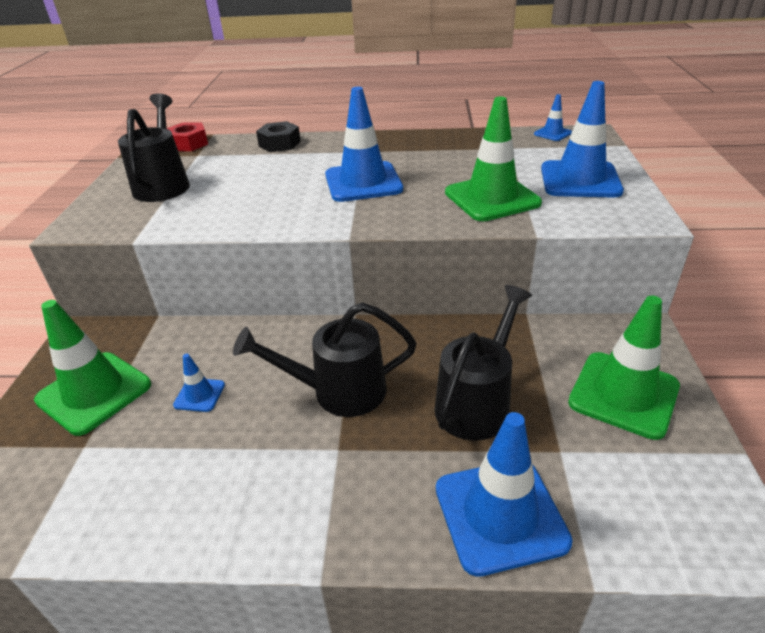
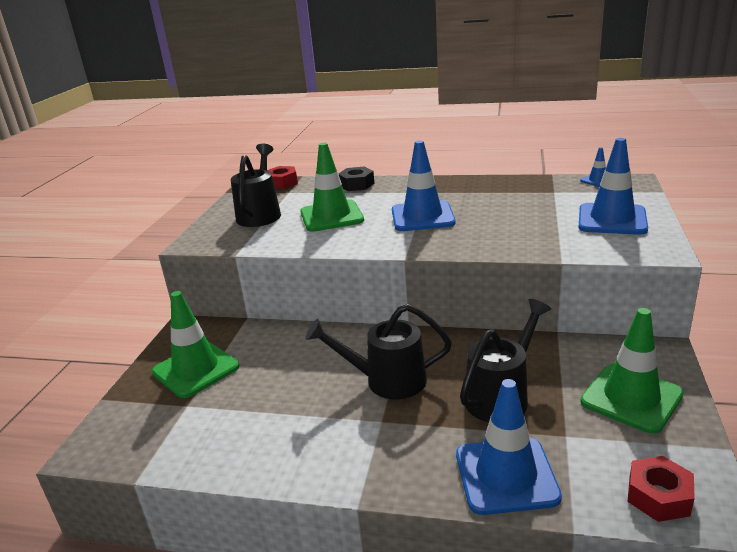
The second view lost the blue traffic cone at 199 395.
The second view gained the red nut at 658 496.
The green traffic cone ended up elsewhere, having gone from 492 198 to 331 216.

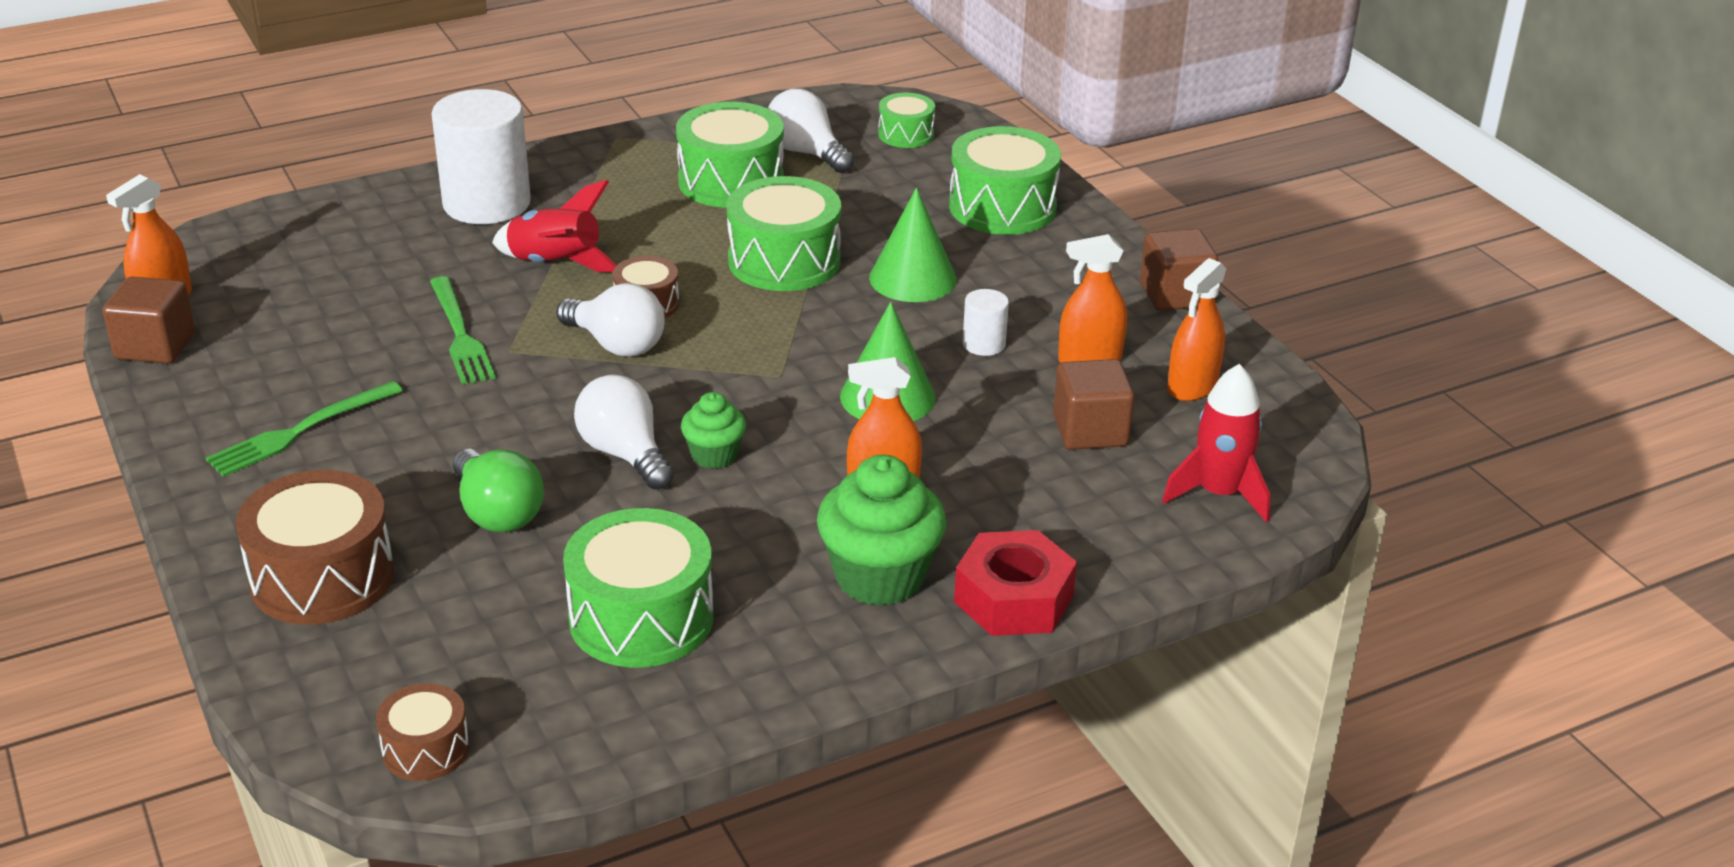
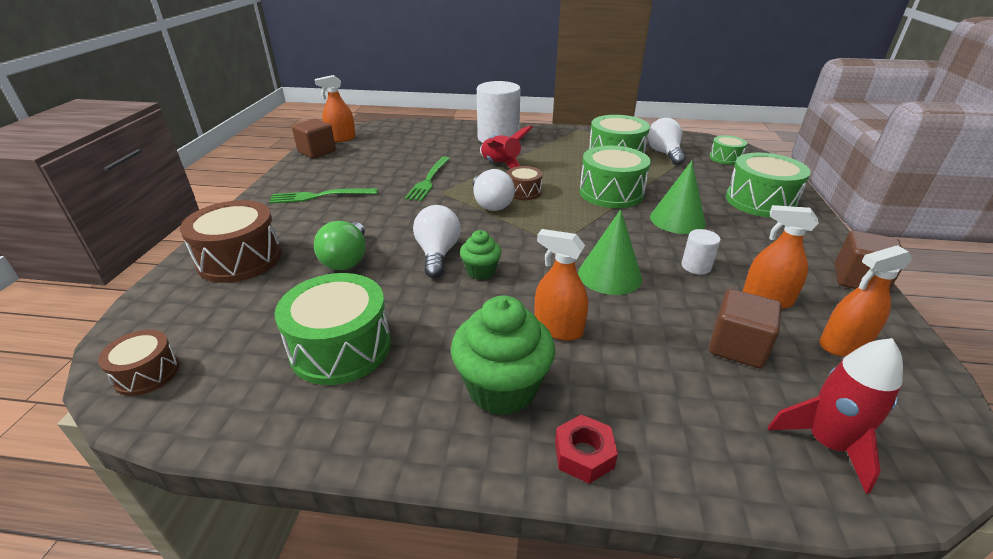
The size of the red nut at 1013 599 changed by a factor of 0.61.

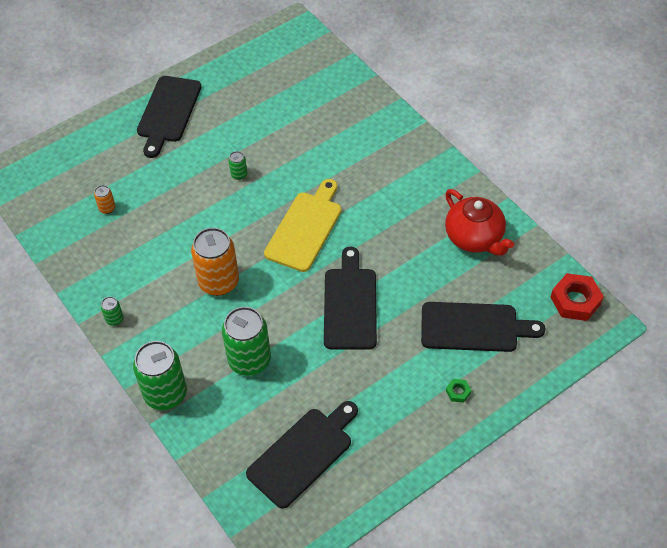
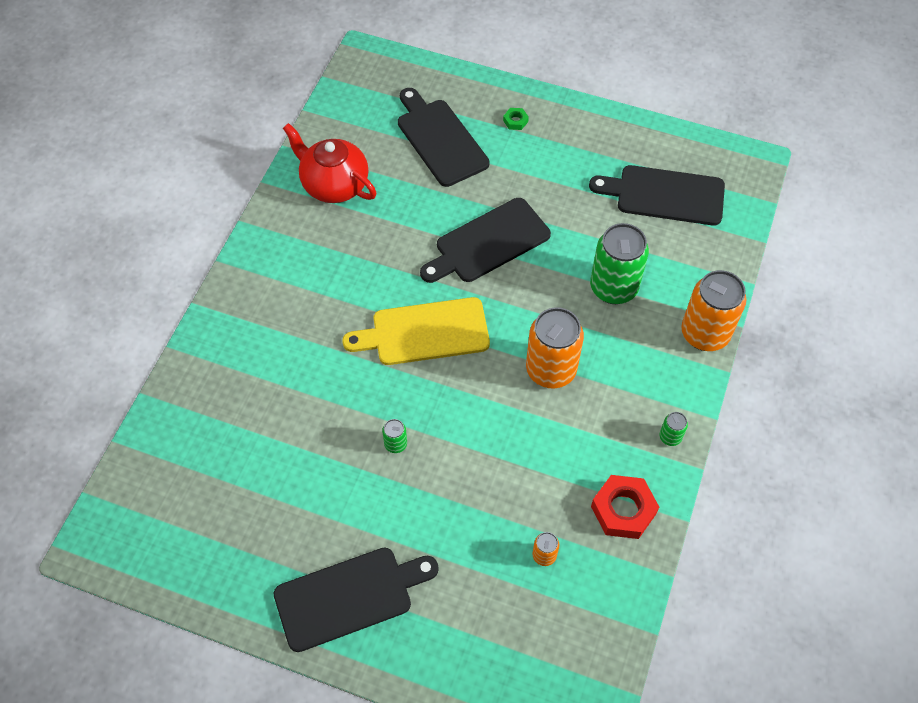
The red nut ended up elsewhere, having gone from 575 301 to 623 510.
What was the green can at 165 394 turned into the orange can at 705 334.
The red teapot at 474 238 ended up facing another way, 75 degrees counterclockwise from before.

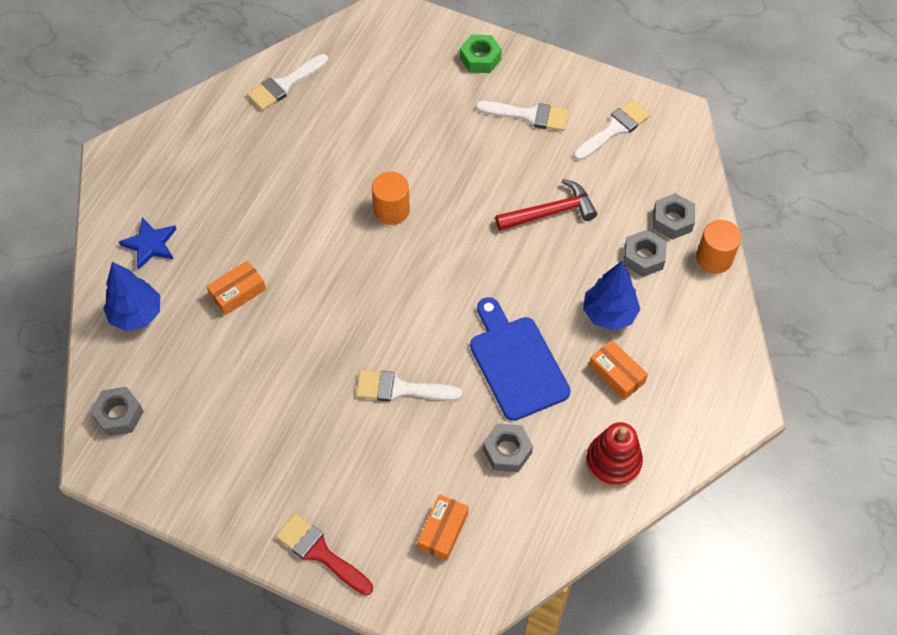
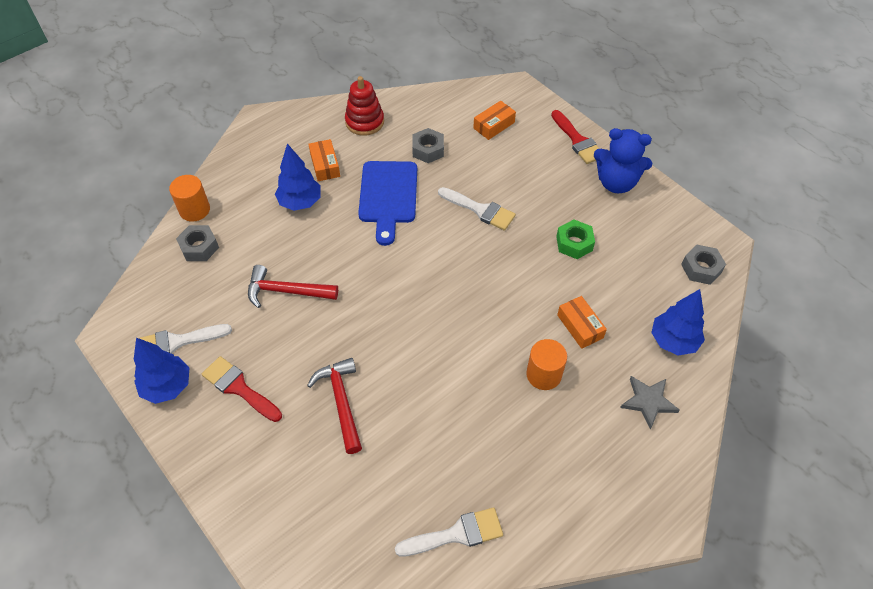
The second view lost the grey nut at 643 257.
The second view gained the blue tree at 167 386.
The second view gained the red hammer at 341 402.
The second view gained the blue teddy bear at 616 182.
The orange cylinder ended up elsewhere, having gone from 391 210 to 543 374.
The green nut ended up elsewhere, having gone from 480 58 to 574 243.
What was the blue star at 150 244 turned into the grey star at 648 401.
What was the white brush at 529 115 turned into the red brush at 239 388.
The orange box at 237 292 ended up facing another way, 75 degrees clockwise from before.

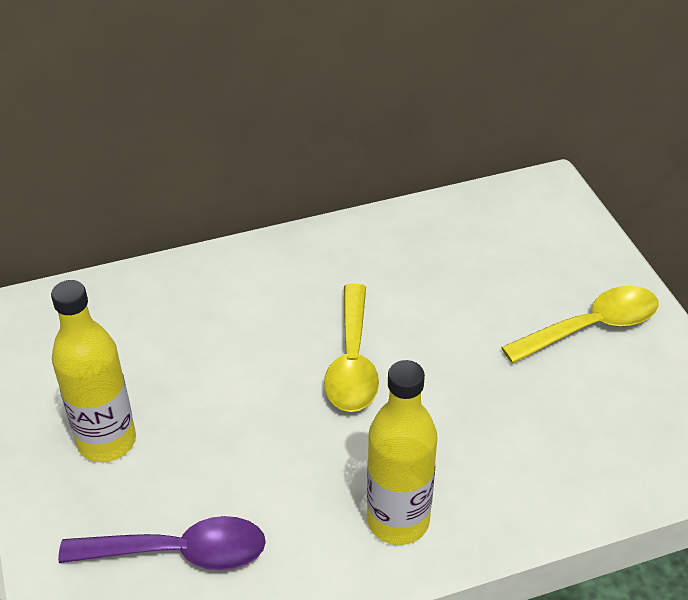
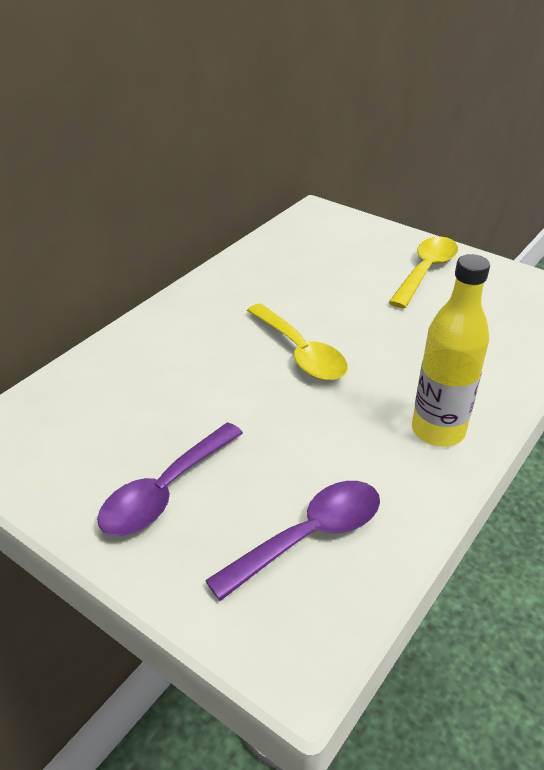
Where the yellow bottle stood at 107 441, the purple spoon came to stand at 165 491.

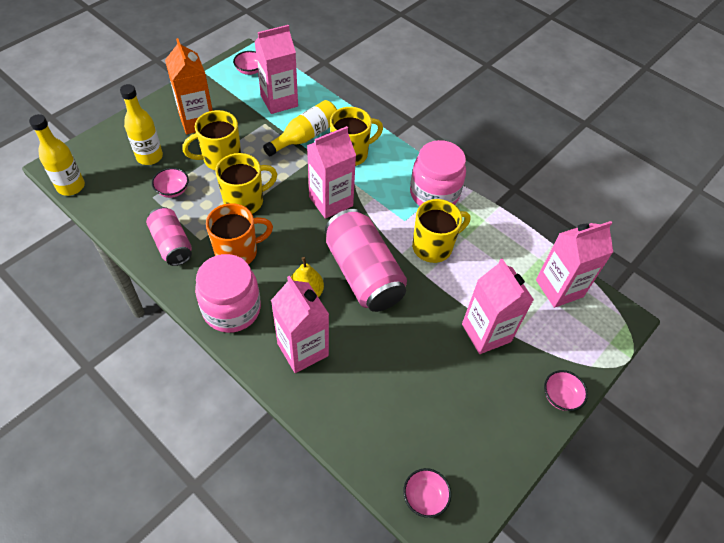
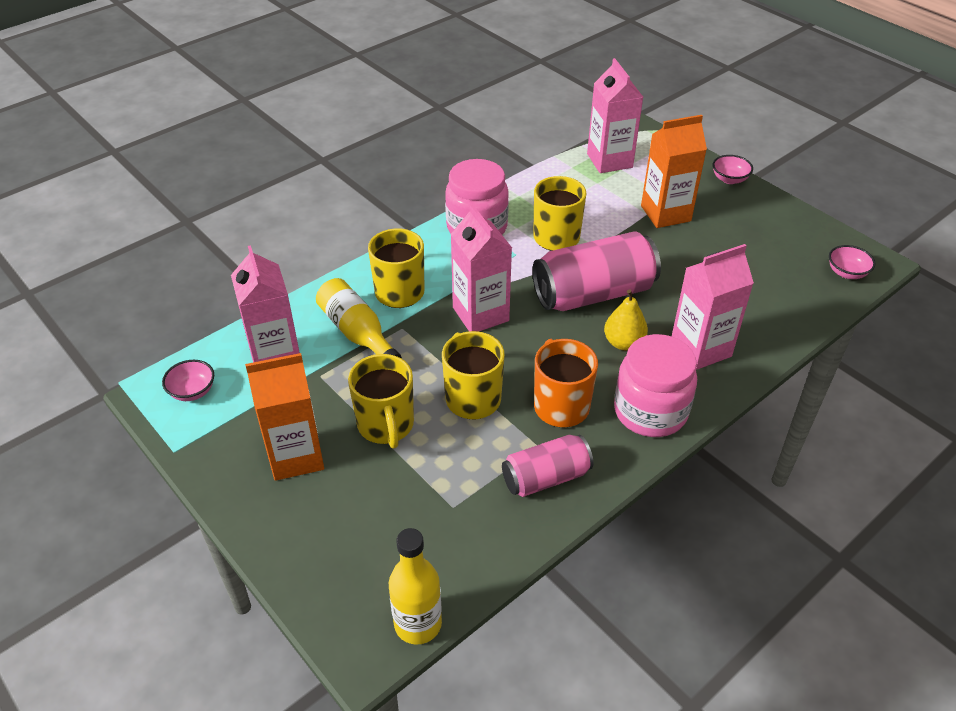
The second view lost the yellow bottle at 149 157.
The second view lost the pink bowl at 173 190.
What was the pink carton at 486 333 turned into the orange carton at 665 213.

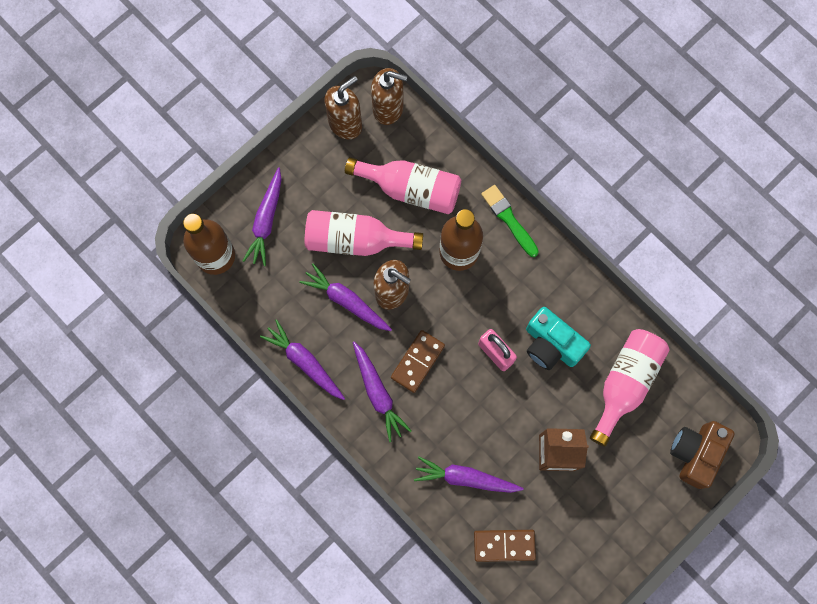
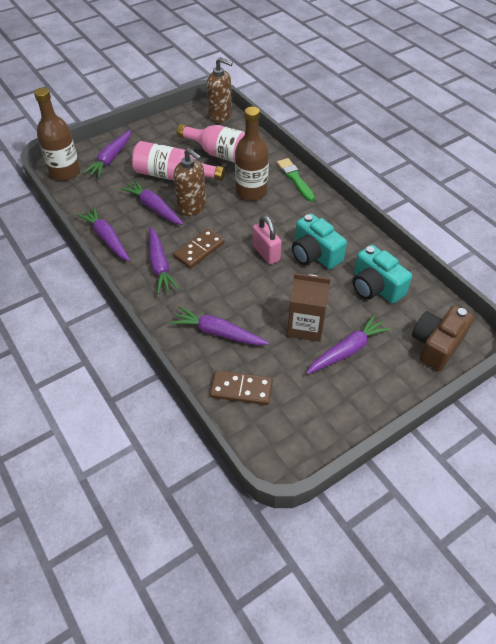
The second view lost the brown soap dispenser at 345 124.
The second view gained the purple carrot at 347 350.
Where the pink bottle stood at 625 383, the turquoise camera came to stand at 375 287.

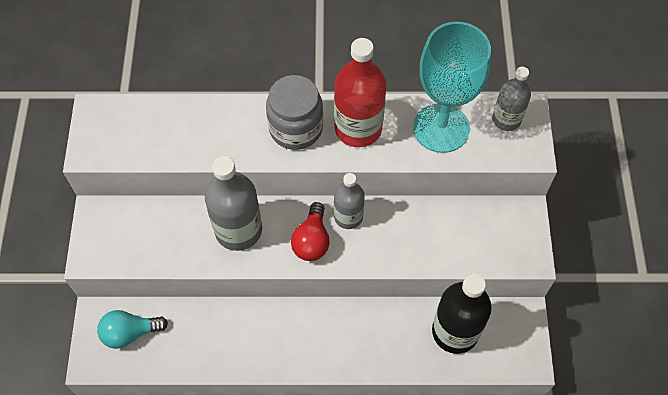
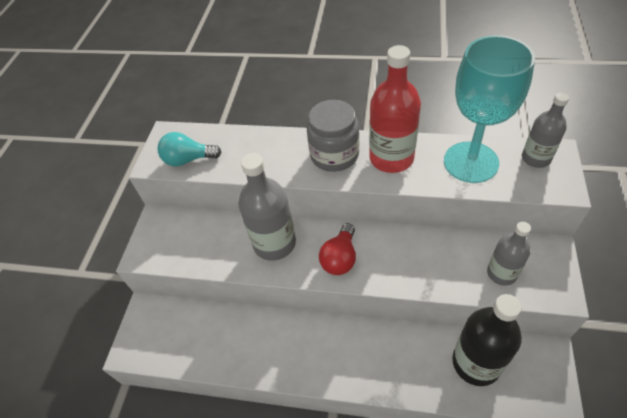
The turquoise light bulb ended up elsewhere, having gone from 130 333 to 188 159.
The grey bottle ended up elsewhere, having gone from 348 217 to 501 273.

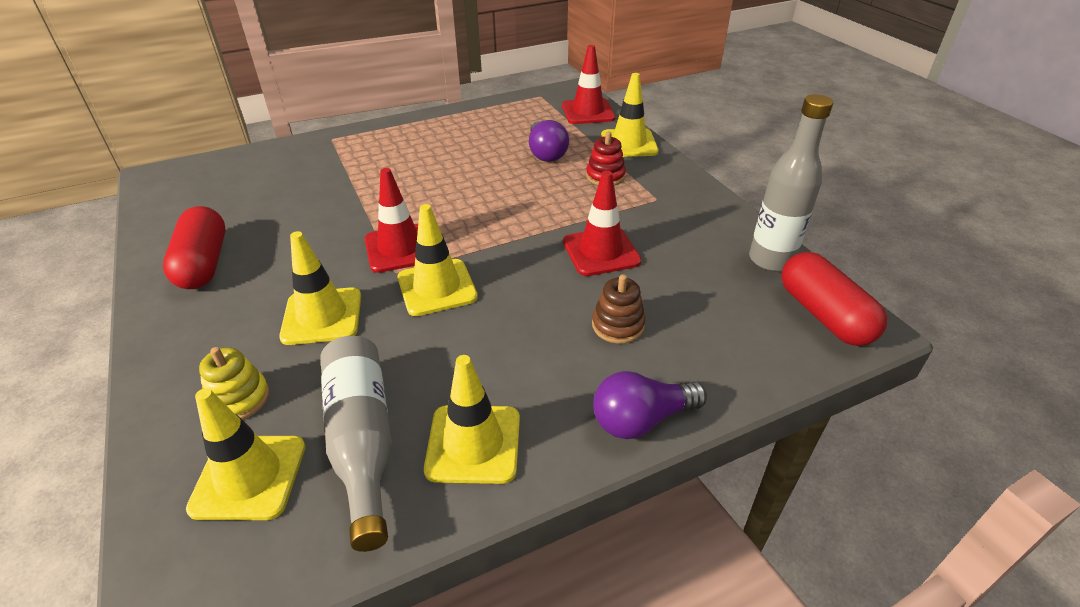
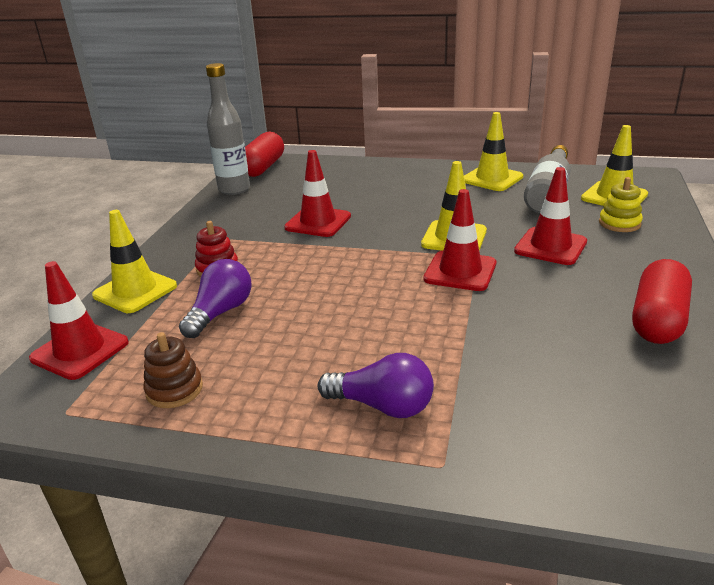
The brown stacking toy ended up elsewhere, having gone from 618 325 to 174 390.
The purple light bulb ended up elsewhere, having gone from 641 419 to 382 406.
What was the yellow traffic cone at 322 316 turned into the red traffic cone at 550 246.

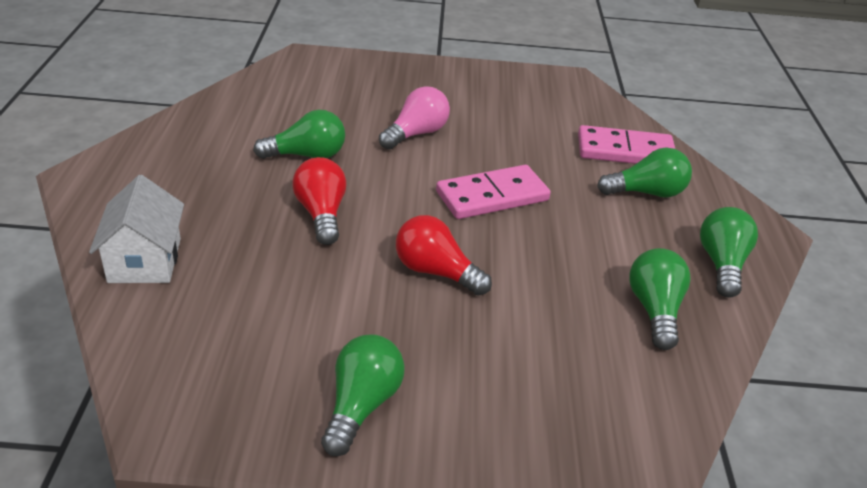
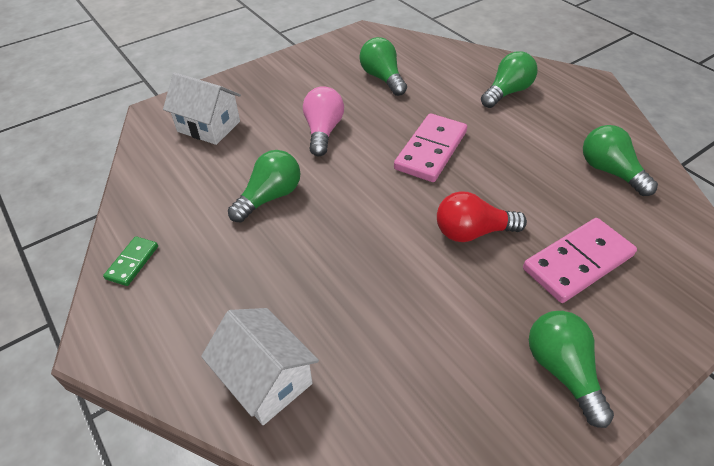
The second view lost the red light bulb at 321 214.
The second view gained the green domino at 132 262.
The second view gained the white house at 208 126.
The pink domino ended up elsewhere, having gone from 625 151 to 577 262.
The green light bulb ended up elsewhere, having gone from 721 264 to 382 78.

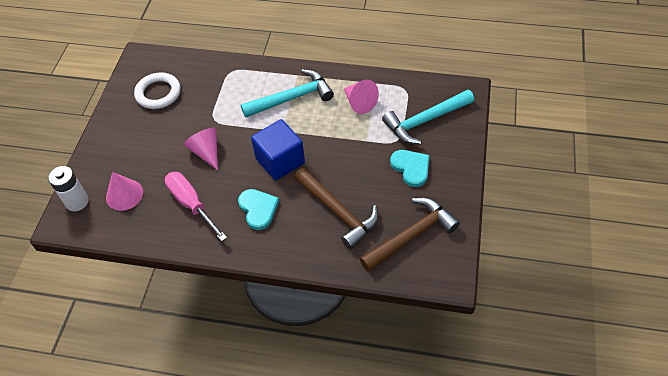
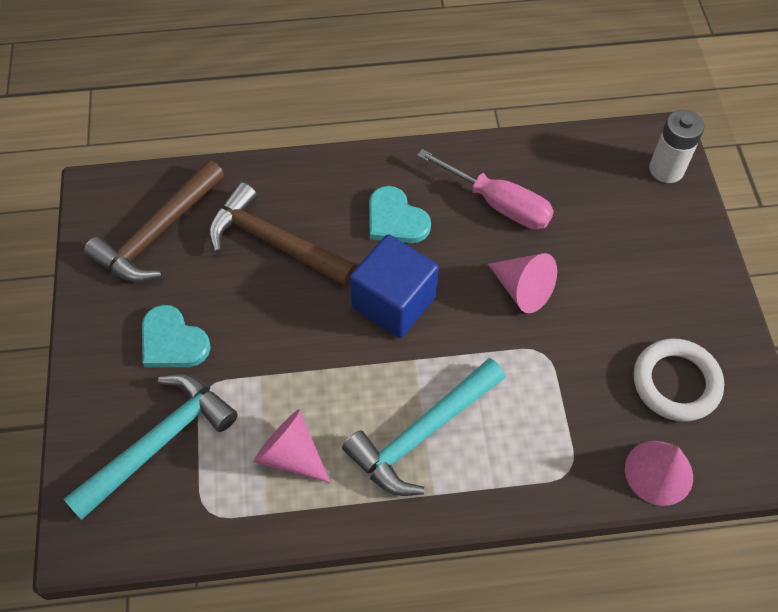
The pink cone ended up elsewhere, having gone from 124 194 to 658 472.

